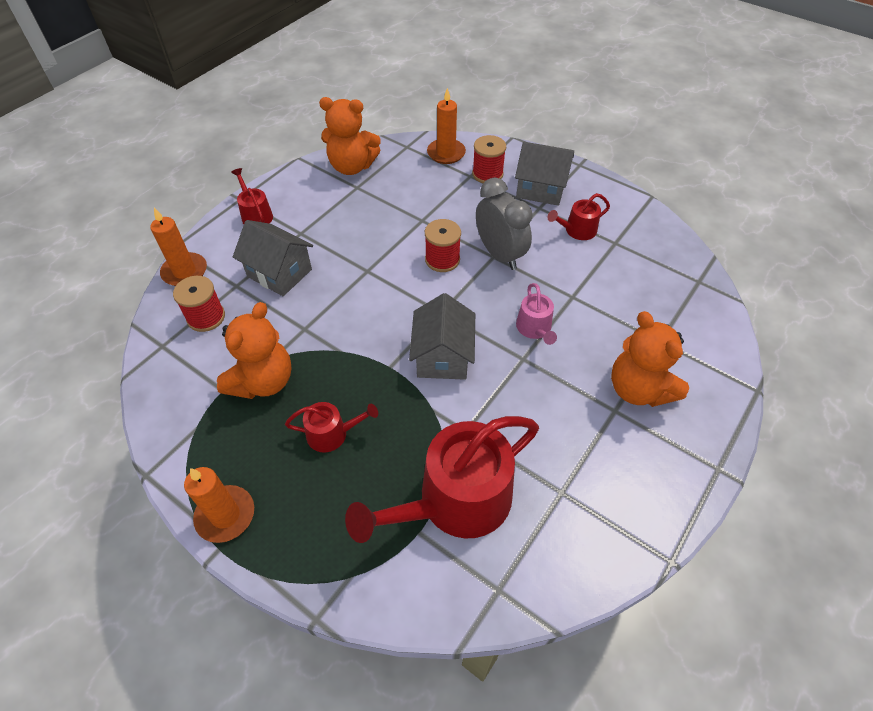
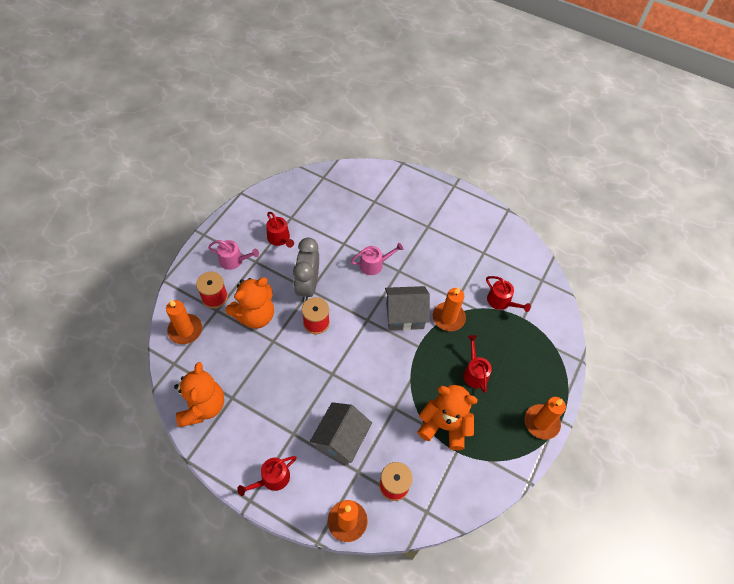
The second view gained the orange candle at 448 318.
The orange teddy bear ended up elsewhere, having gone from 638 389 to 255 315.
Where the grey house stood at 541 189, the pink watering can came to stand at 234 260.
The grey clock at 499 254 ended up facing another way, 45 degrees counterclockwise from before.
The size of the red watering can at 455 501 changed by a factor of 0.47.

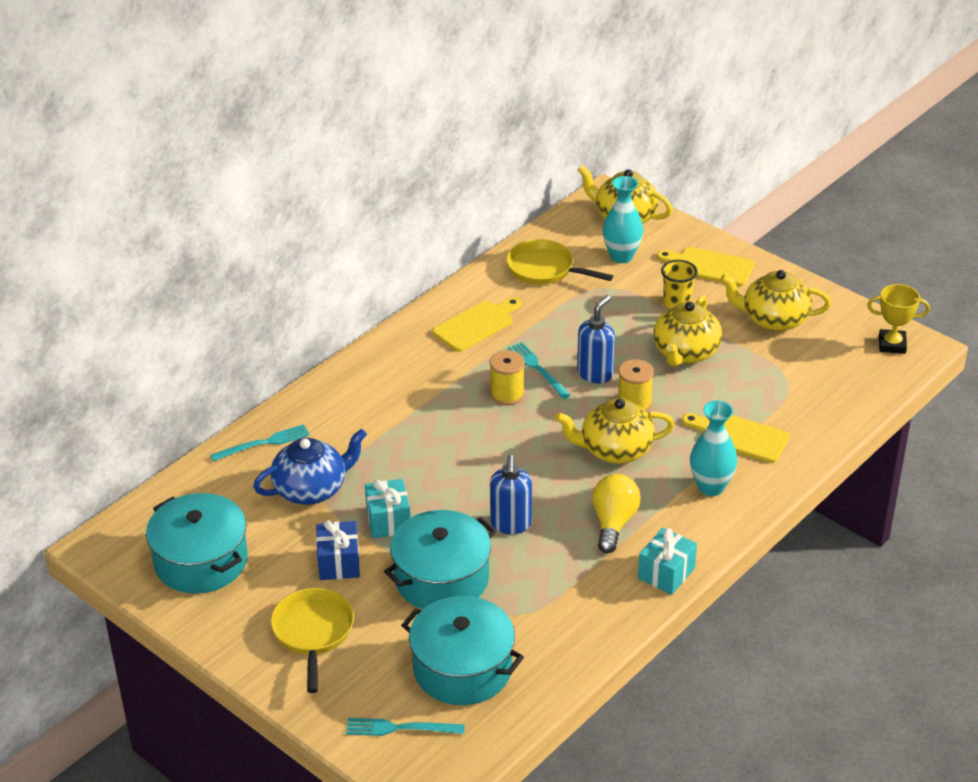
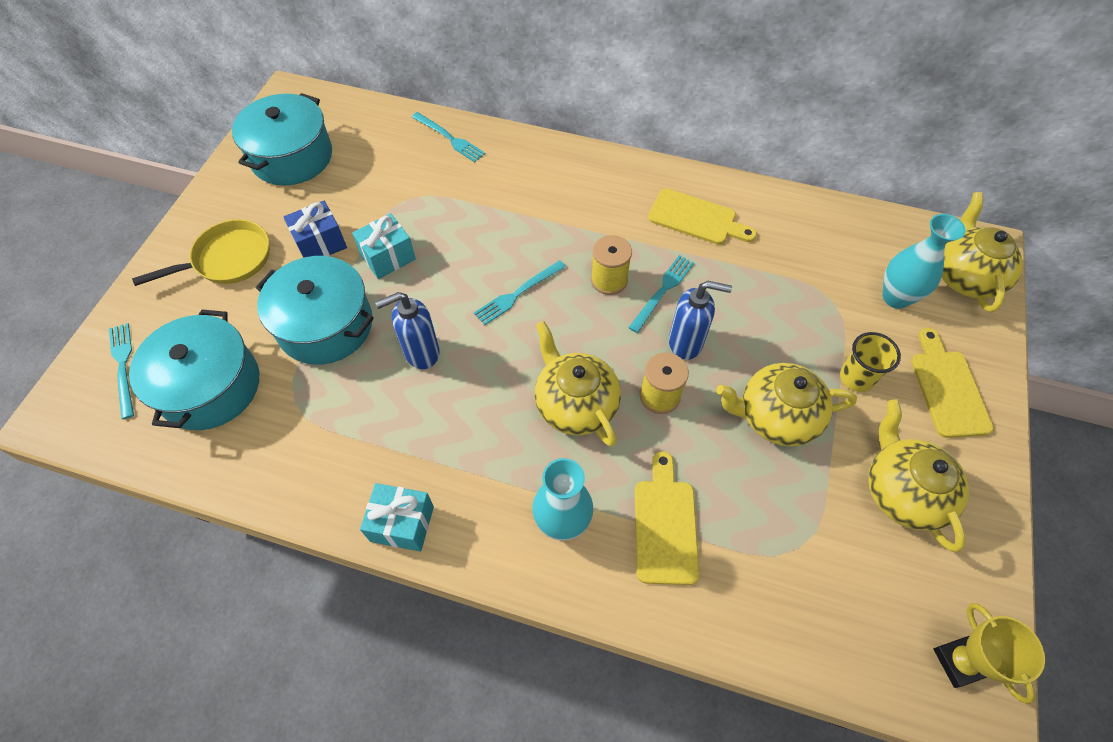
The second view lost the blue teapot at 311 489.
The second view lost the yellow pan at 544 269.
The second view lost the yellow light bulb at 613 523.
The second view gained the turquoise fork at 518 293.

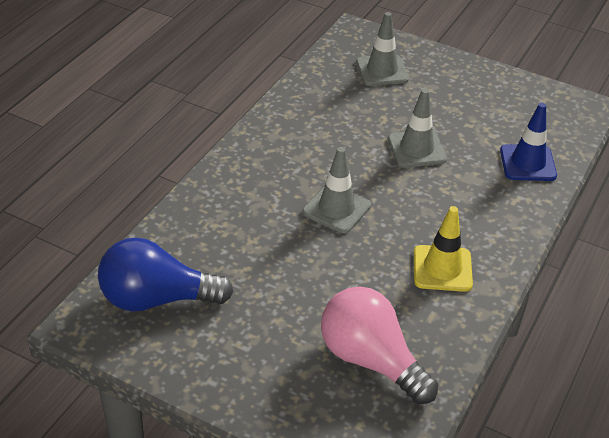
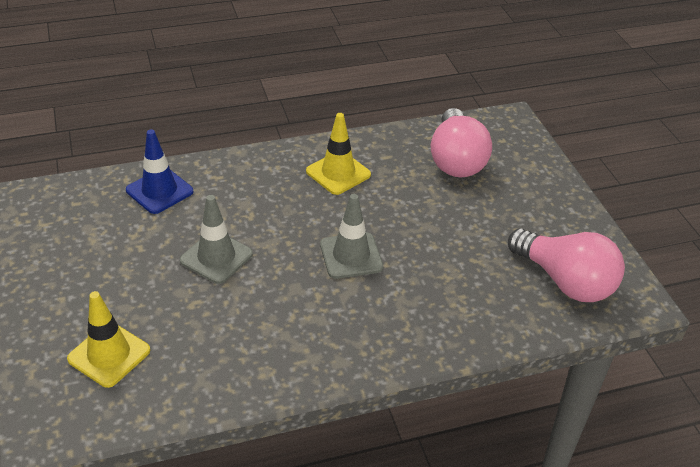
What was the blue light bulb at 157 299 turned into the pink light bulb at 565 281.
What was the grey traffic cone at 382 71 turned into the yellow traffic cone at 109 355.

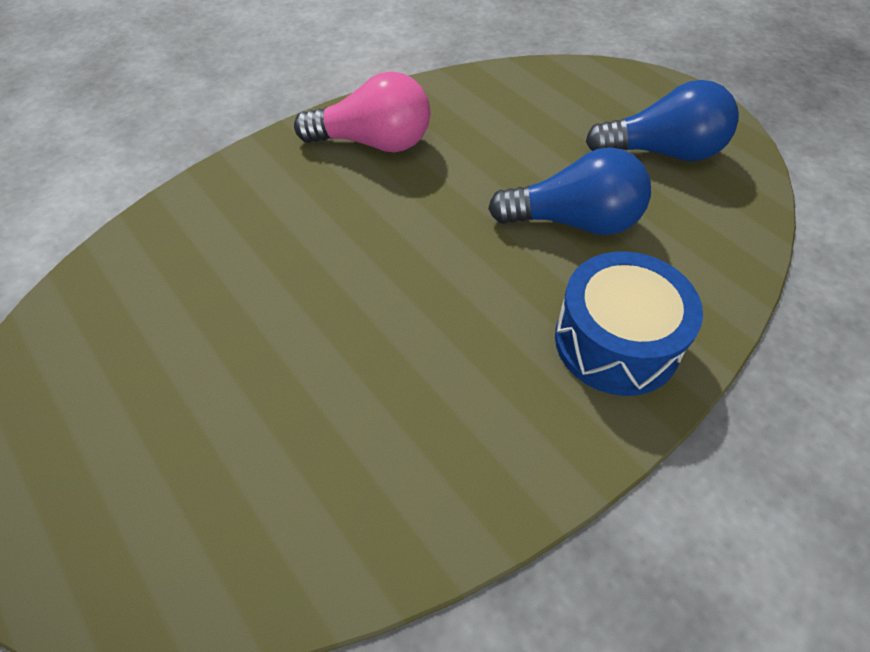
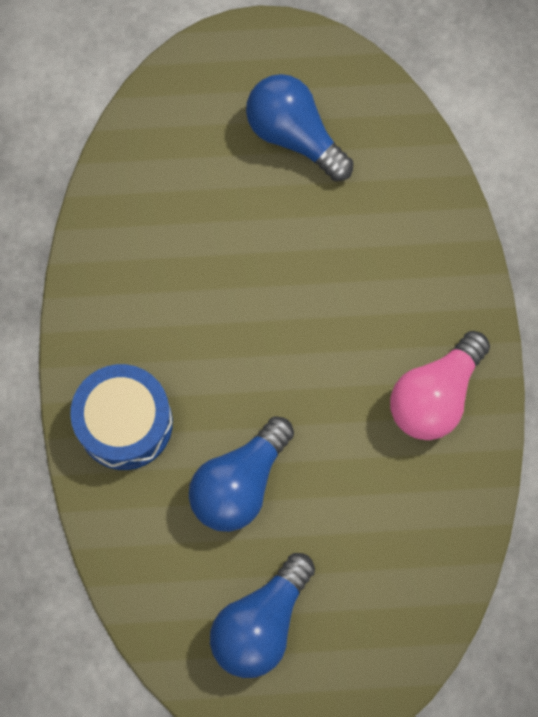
The second view gained the blue light bulb at 294 136.

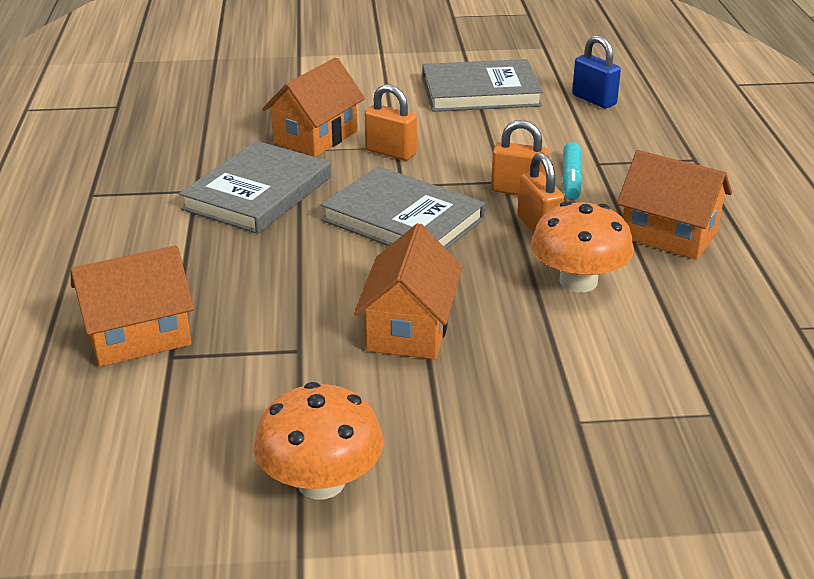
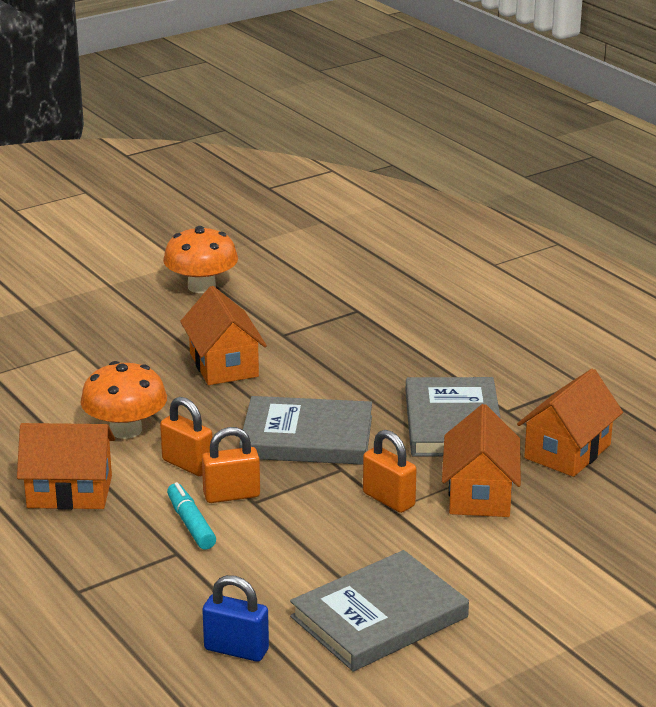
The orange house ended up elsewhere, having gone from 138 336 to 567 451.
The orange padlock at 391 152 ended up facing another way, 45 degrees clockwise from before.

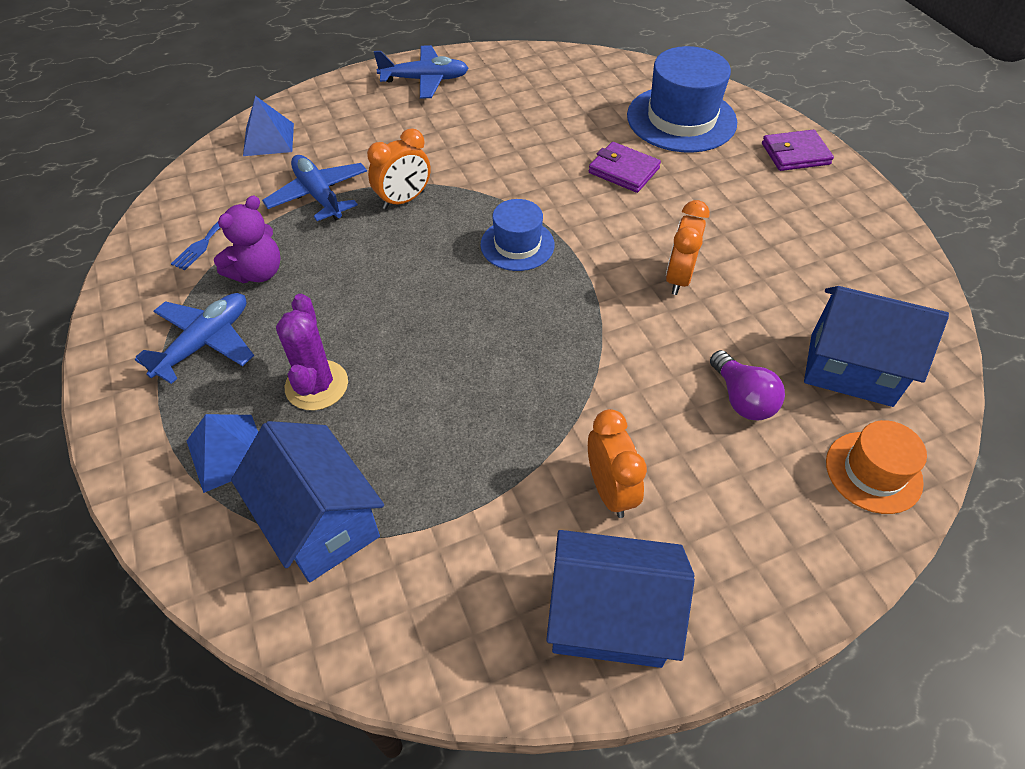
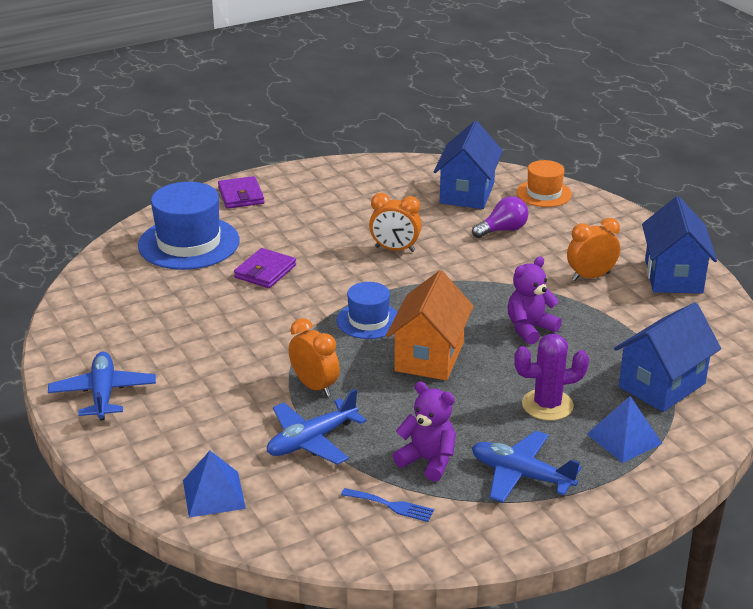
The second view gained the orange house at 429 357.
The second view gained the purple teddy bear at 530 329.

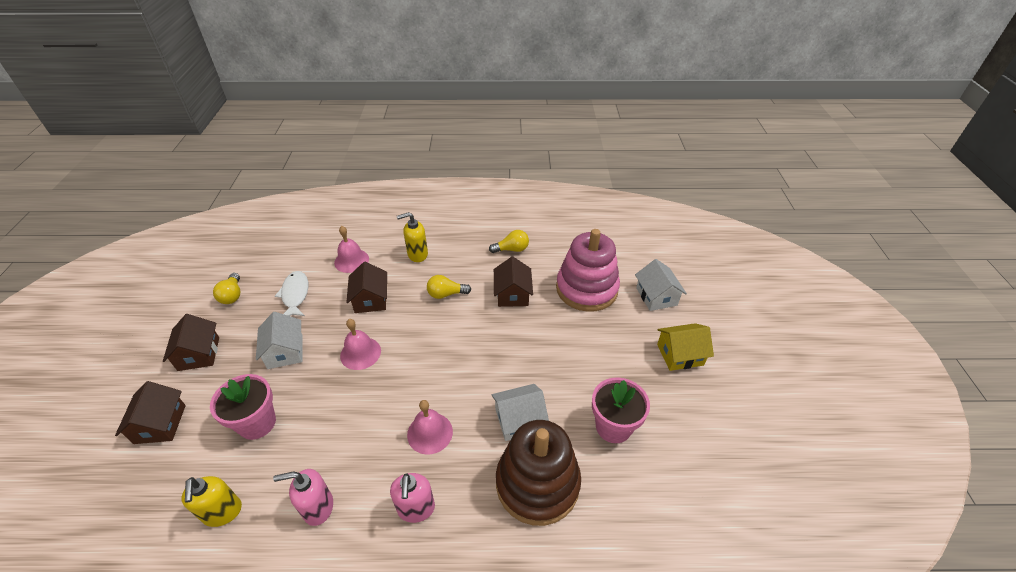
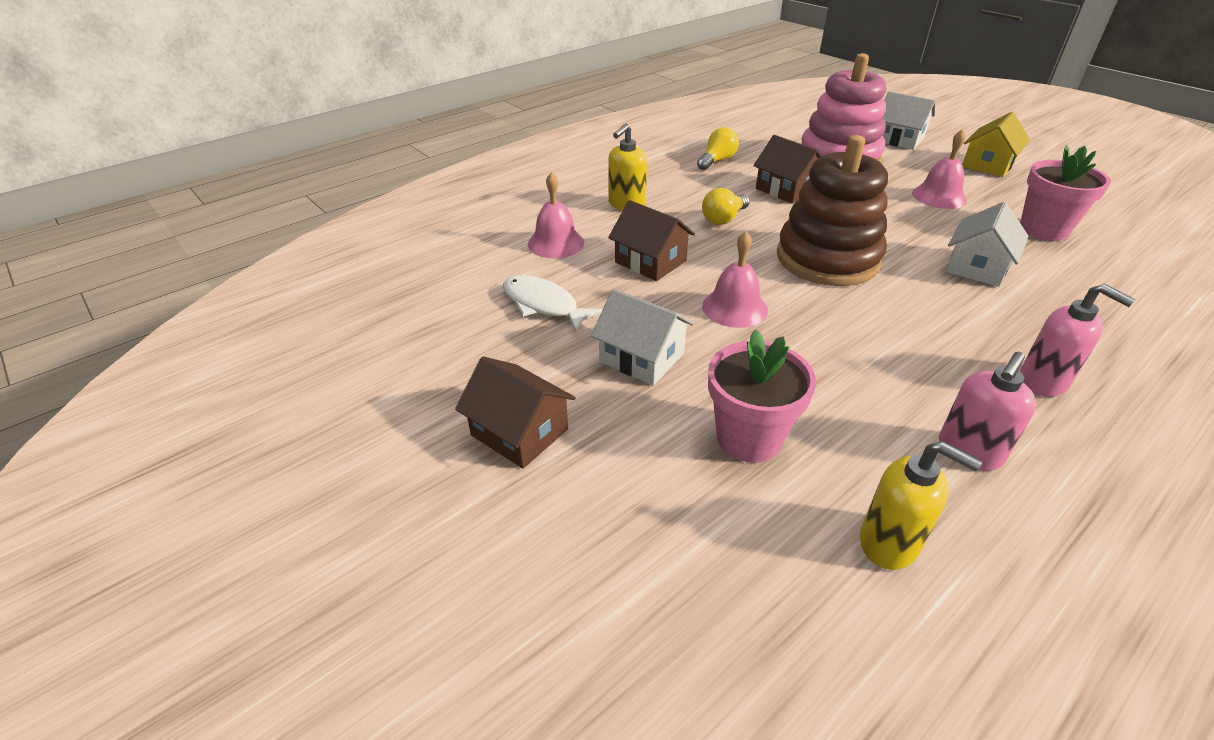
The second view lost the brown house at 160 424.
The second view lost the yellow light bulb at 232 295.
The pink bell ended up elsewhere, having gone from 430 433 to 939 196.
The brown stacking toy ended up elsewhere, having gone from 537 483 to 827 259.

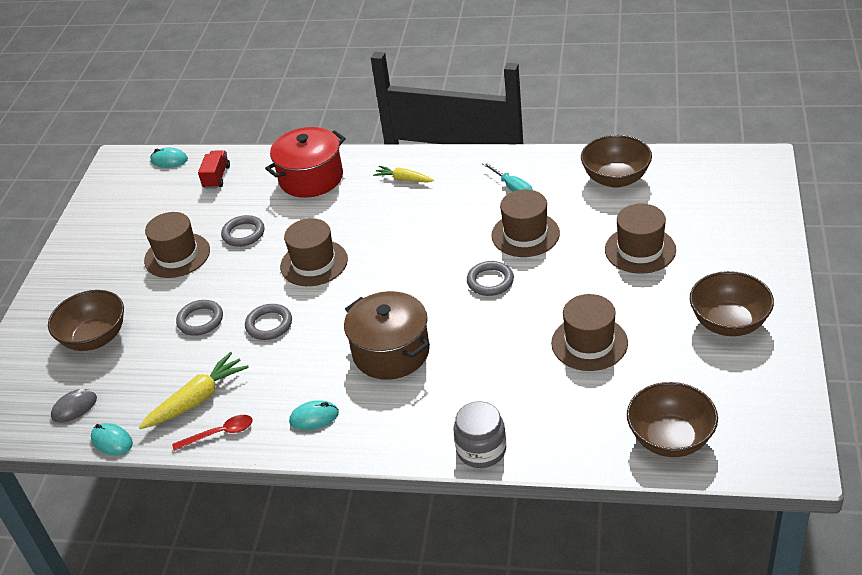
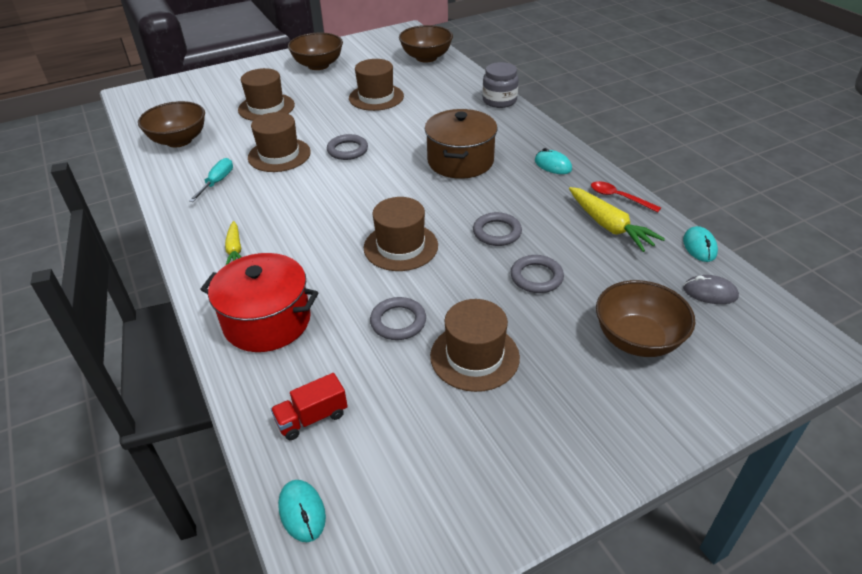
The yellow carrot at 197 399 ended up facing another way, 135 degrees counterclockwise from before.

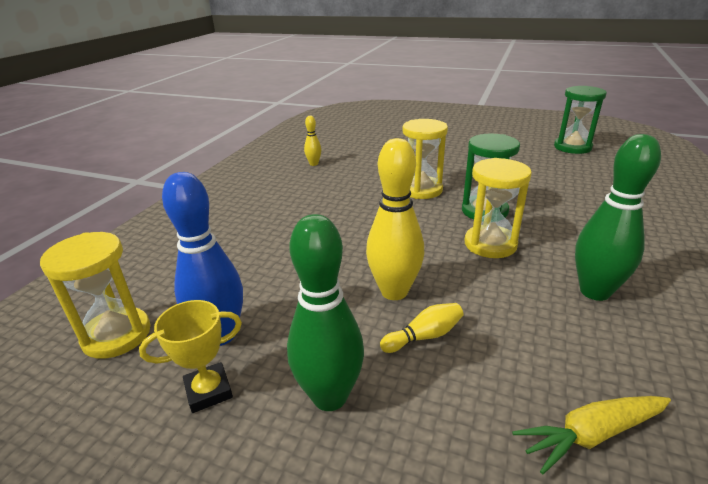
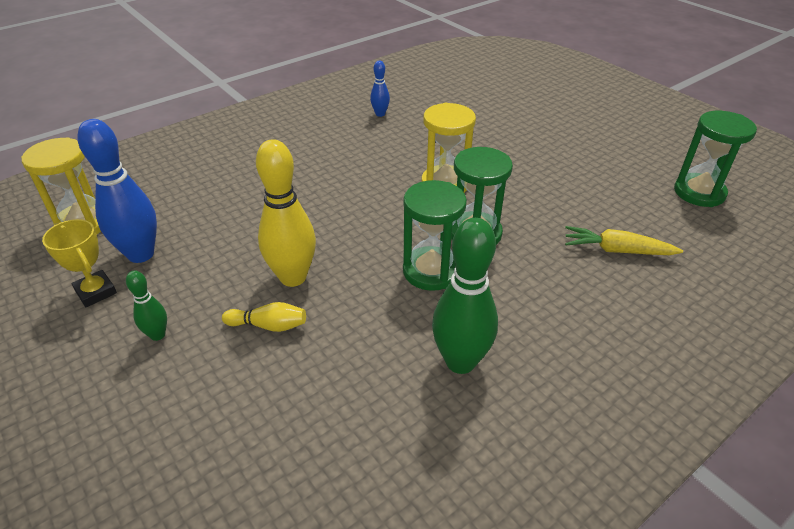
The yellow carrot ended up elsewhere, having gone from 591 435 to 617 250.
What was the yellow bowling pin at 314 164 turned into the blue bowling pin at 380 114.
What was the yellow hourglass at 490 244 turned into the green hourglass at 431 271.
The yellow trophy at 208 391 ended up facing another way, 45 degrees clockwise from before.
The size of the green bowling pin at 330 396 changed by a factor of 0.50.

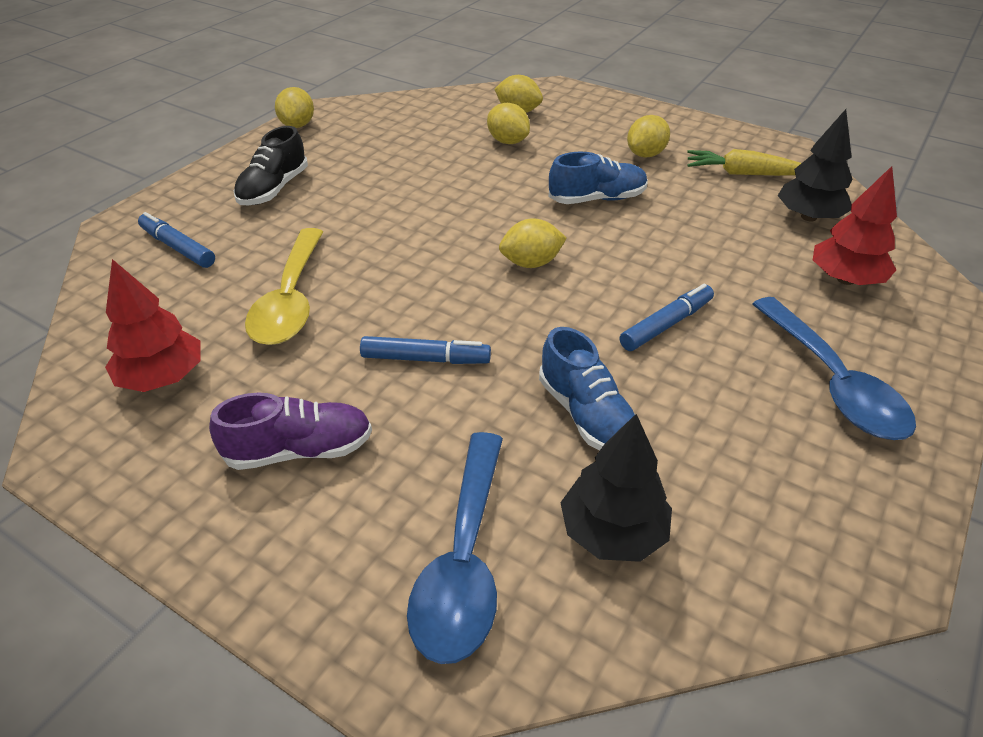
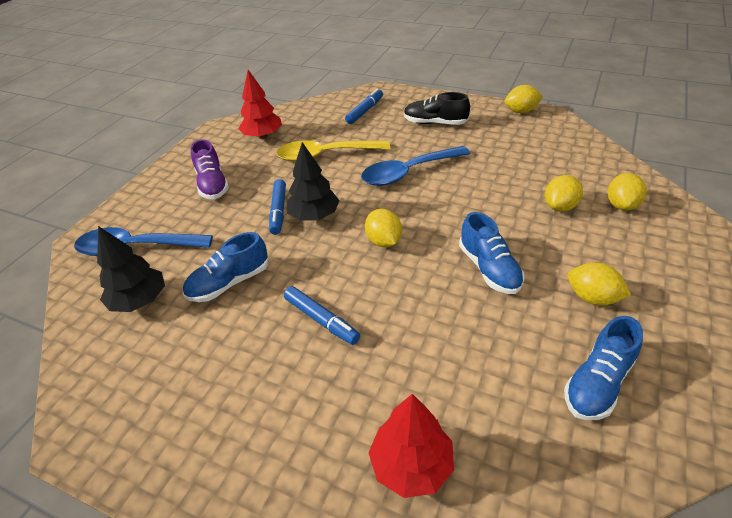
The blue spoon ended up elsewhere, having gone from 833 383 to 408 172.
The black tree ended up elsewhere, having gone from 808 217 to 314 216.
Where the yellow carrot stood at 743 174, the blue shoe came to stand at 597 383.

